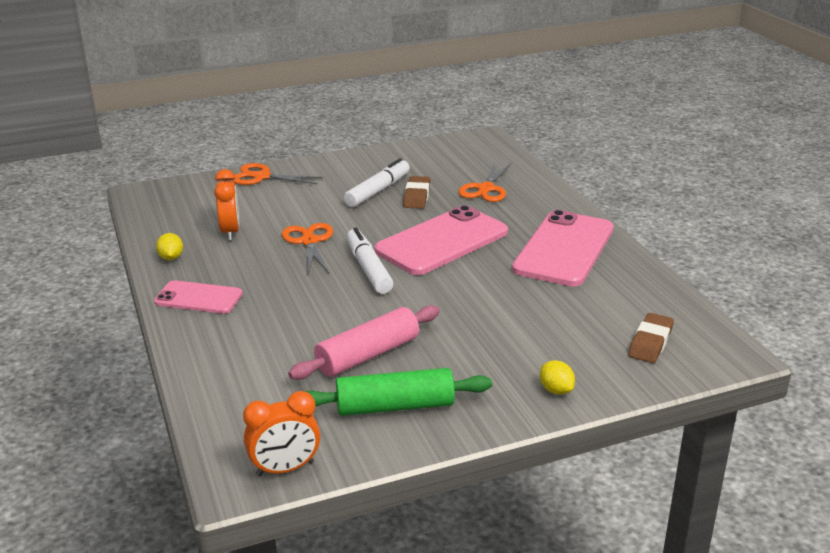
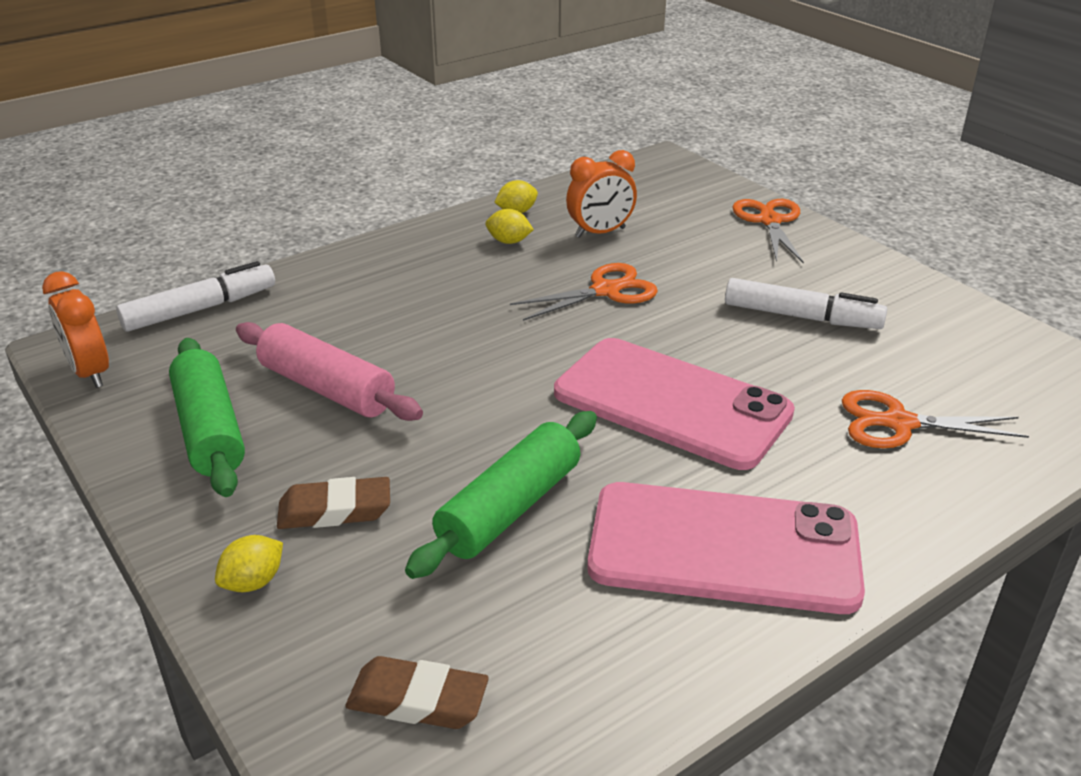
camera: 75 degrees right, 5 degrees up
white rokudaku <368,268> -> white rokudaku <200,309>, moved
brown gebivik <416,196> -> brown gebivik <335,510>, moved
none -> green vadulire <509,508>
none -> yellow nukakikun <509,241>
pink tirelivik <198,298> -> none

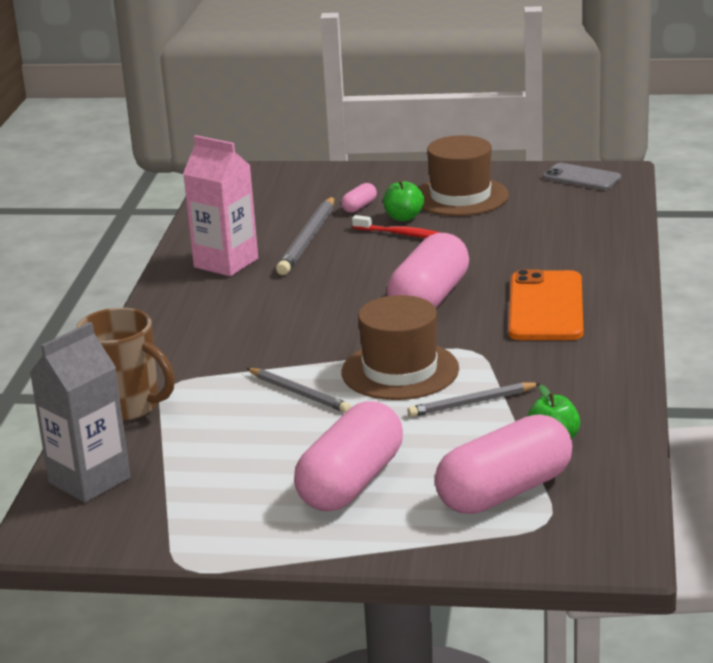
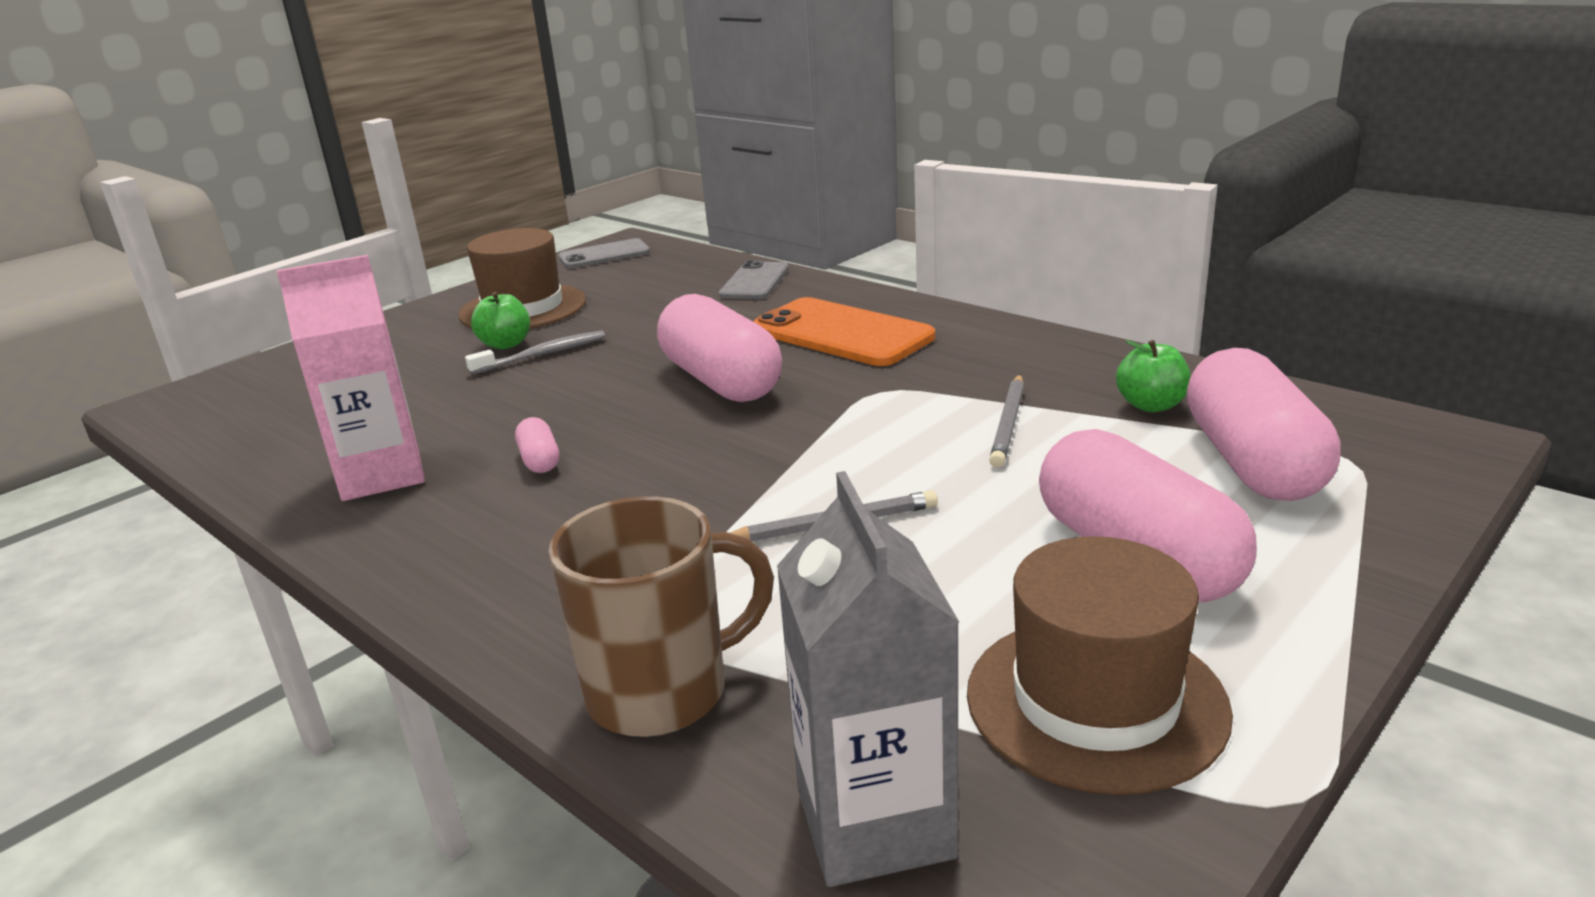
camera: 55 degrees left, 0 degrees up
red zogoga <402,234> -> grey zogoga <542,355>
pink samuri <359,207> -> pink samuri <539,460>, moved
none -> grey tirelivik <754,282>
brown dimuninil <400,371> -> brown dimuninil <1095,701>, moved
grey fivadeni <308,240> -> none

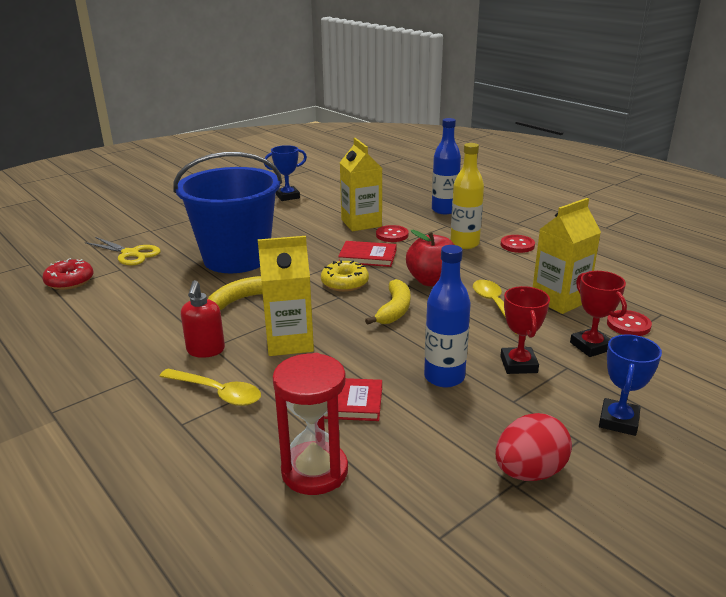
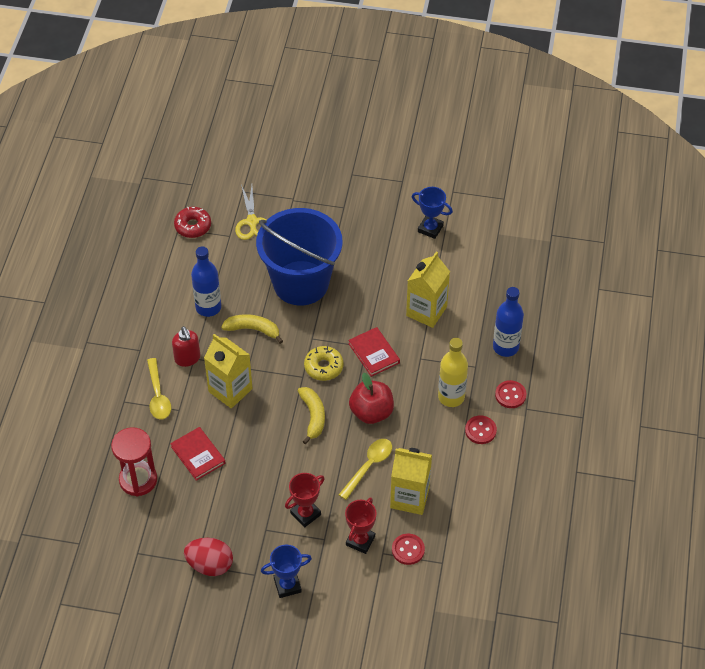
camera: 50 degrees right, 25 degrees up
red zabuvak <205,350> -> red zabuvak <187,358>, 75 degrees counterclockwise
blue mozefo <444,377> -> blue mozefo <208,307>, moved
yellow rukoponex <394,310> -> yellow rukoponex <313,416>, 75 degrees counterclockwise
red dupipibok <392,235> -> red dupipibok <510,395>, moved

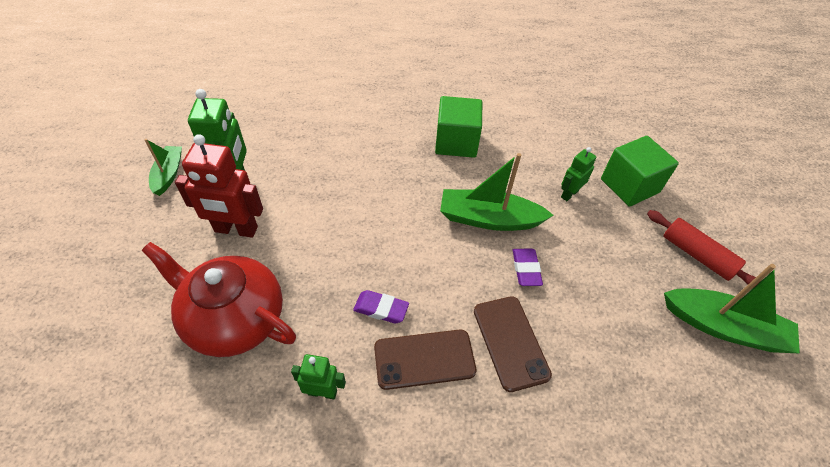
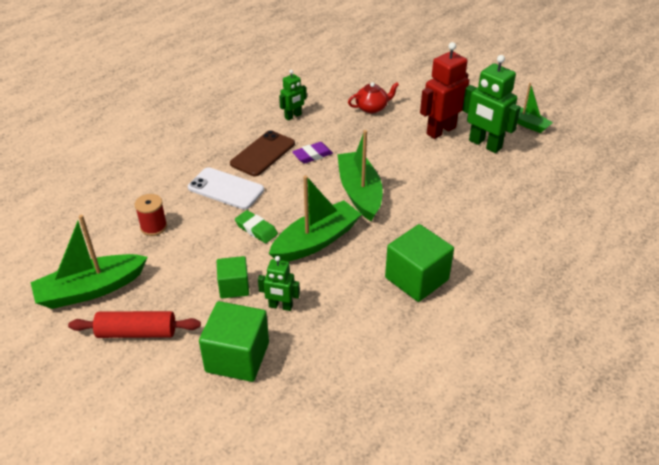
camera: 135 degrees right, 10 degrees down
none -> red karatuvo <153,227>
brown tirelivik <510,342> -> white tirelivik <226,189>
none -> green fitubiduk <234,287>
purple gebivik <526,269> -> green gebivik <256,229>
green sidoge <569,194> -> green sidoge <280,306>, 105 degrees clockwise
none -> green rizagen <359,192>
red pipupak <234,319> -> red pipupak <372,108>, x0.49

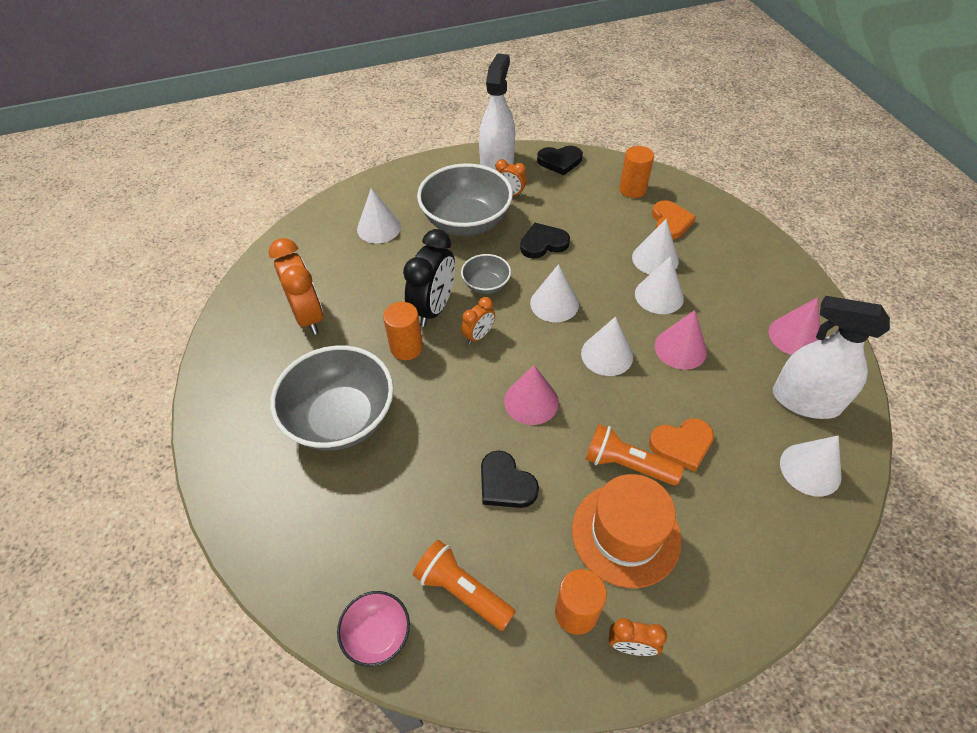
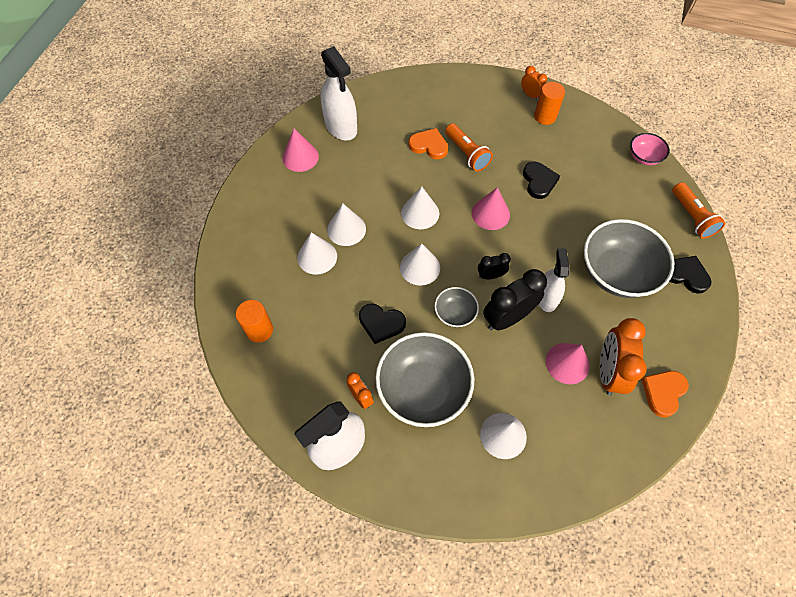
camera: 145 degrees left, 10 degrees up
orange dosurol <479,336> -> black dosurol <490,275>
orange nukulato <406,347> -> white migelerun <546,297>
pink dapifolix <680,348> -> pink dapifolix <567,363>, moved
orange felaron <670,222> -> orange felaron <663,392>, moved
black felaron <560,161> -> black felaron <686,275>, moved
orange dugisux <462,591> -> orange dugisux <692,217>, moved
orange dimuninil <626,534> -> none
white dapifolix <810,469> -> none

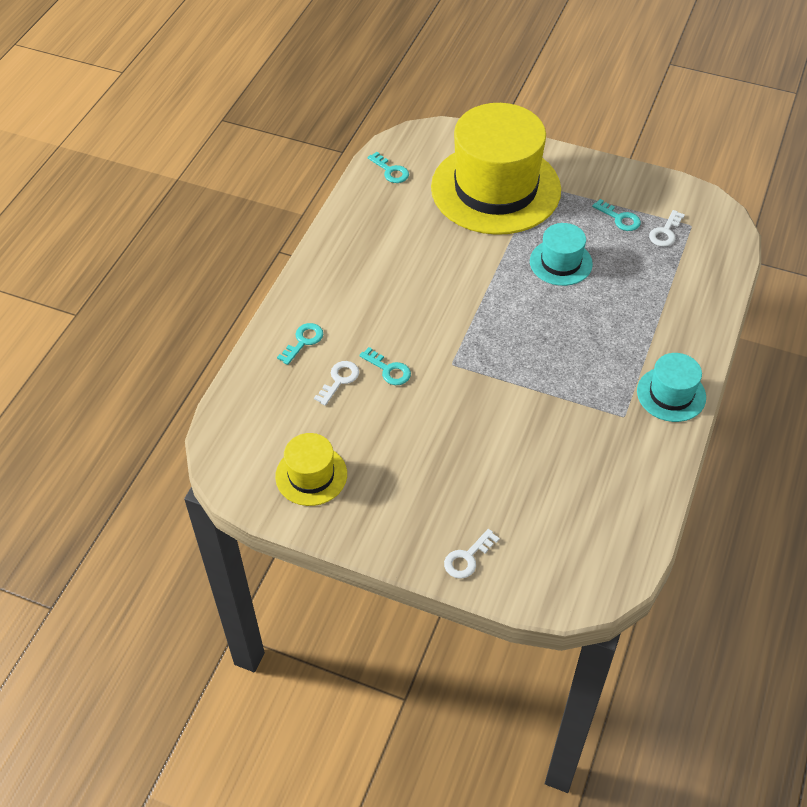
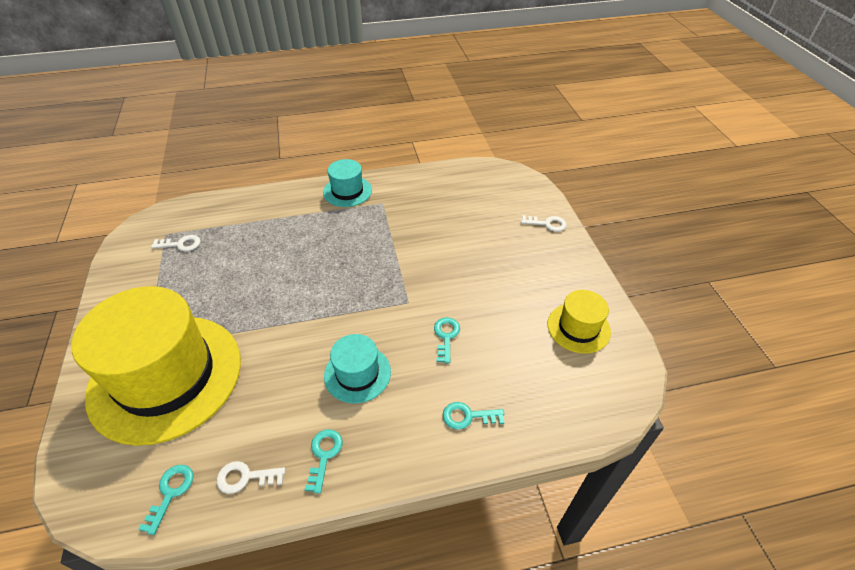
camera: 125 degrees left, 5 degrees down
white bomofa <339,380> -> white bomofa <245,477>, moved
turquoise bomofa <620,218> -> turquoise bomofa <324,455>, moved
turquoise dimuninil <560,262> -> turquoise dimuninil <357,373>, moved

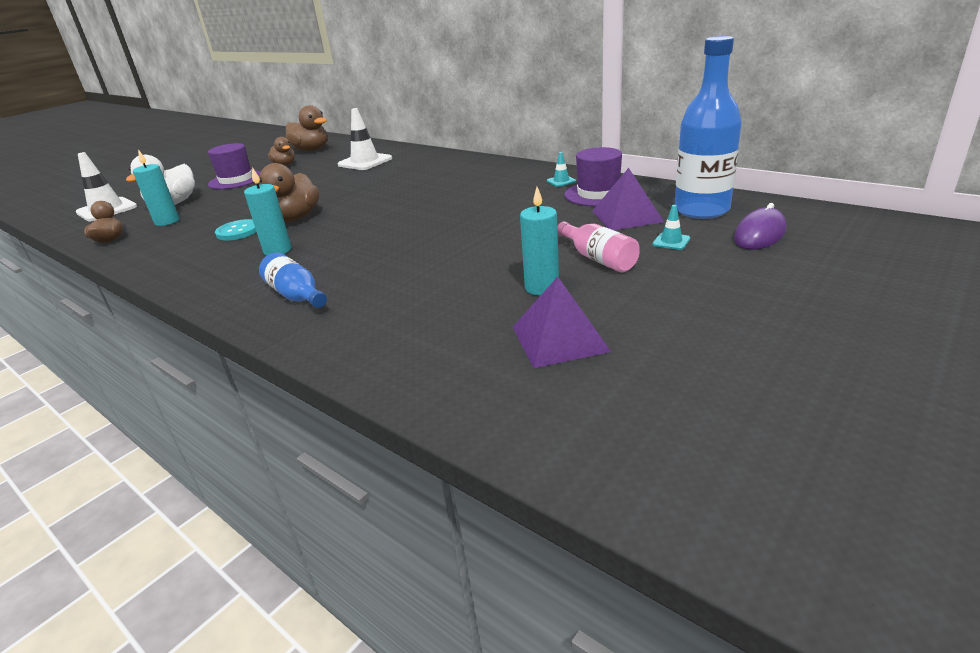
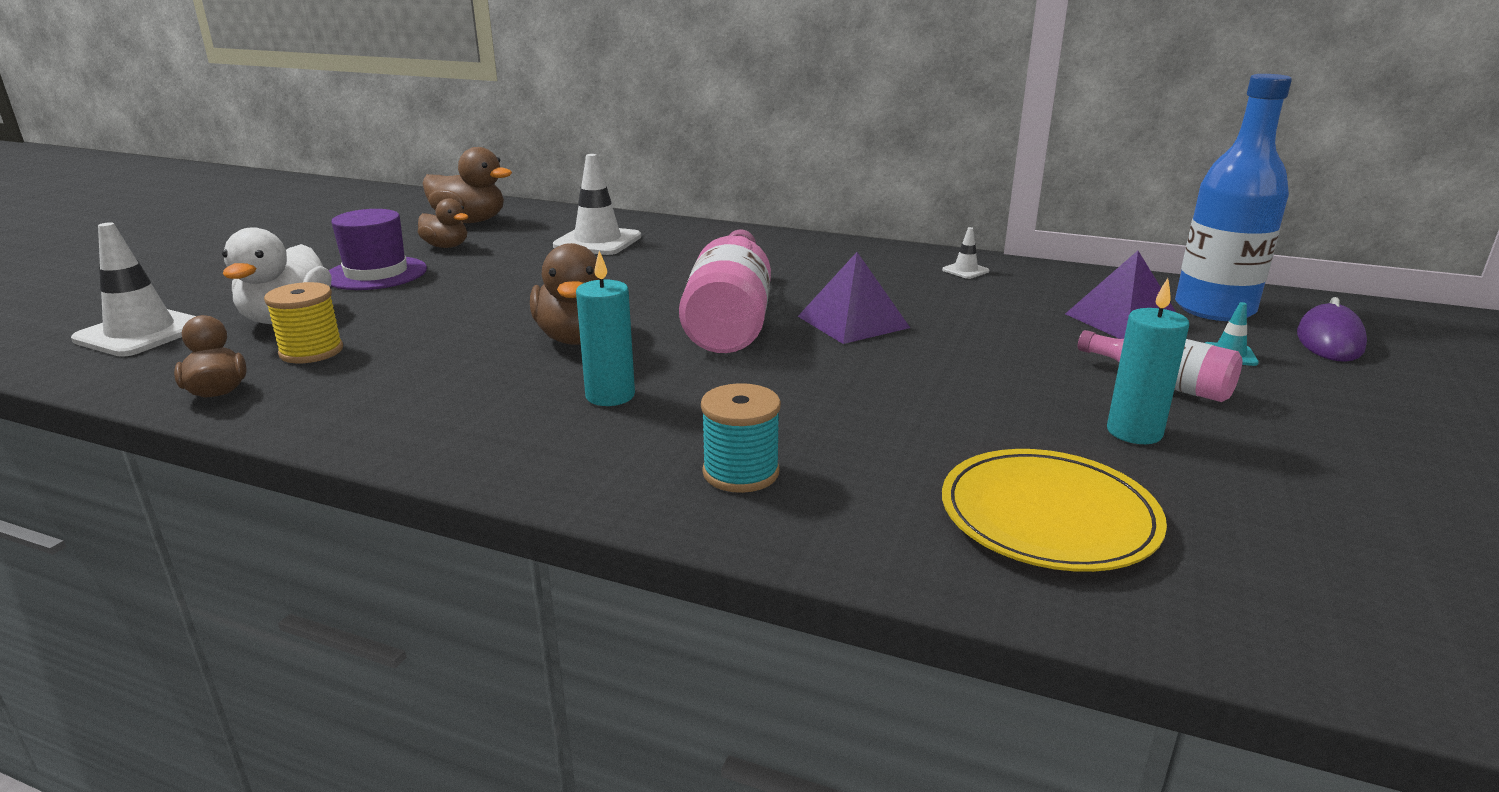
camera: 20 degrees left, 5 degrees down
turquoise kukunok <167,221> -> yellow karatuvo <311,351>
none -> pink mozefo <731,318>
blue mozefo <296,295> -> turquoise karatuvo <741,472>
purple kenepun <559,338> -> purple kenepun <852,322>, moved
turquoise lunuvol <561,181> -> white lunuvol <965,270>
none -> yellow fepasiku <1048,516>
turquoise dupipibok <238,231> -> none
purple dimuninil <598,194> -> none

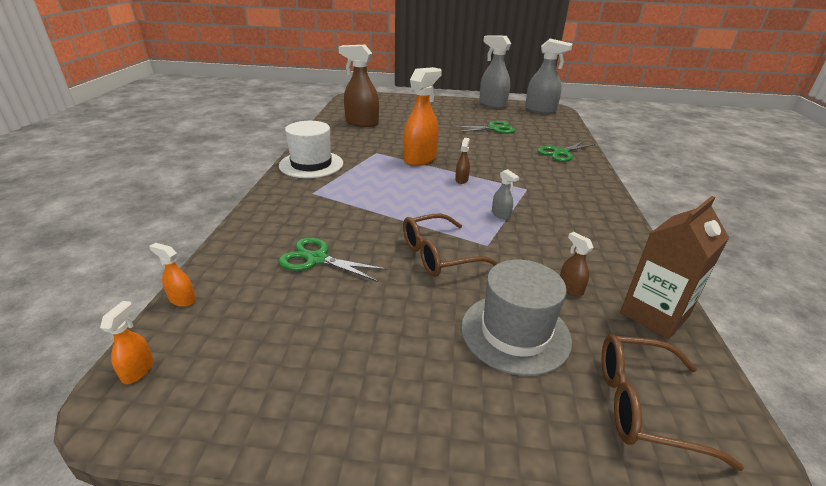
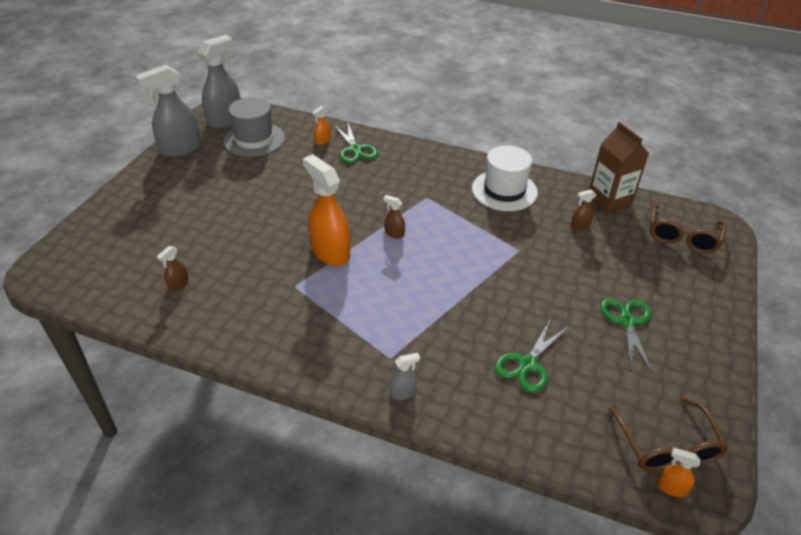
camera: 75 degrees left, 10 degrees up
brown migelerun <361,123> -> brown migelerun <178,284>, x0.44
grey dimuninil <515,333> -> grey dimuninil <254,139>, moved
orange migelerun <182,299> -> orange migelerun <322,141>, moved
grey migelerun <501,214> -> grey migelerun <403,393>, moved
white dimuninil <311,164> -> white dimuninil <504,190>, moved
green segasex <493,128> -> green segasex <627,321>, moved
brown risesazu <438,255> -> brown risesazu <667,446>, moved

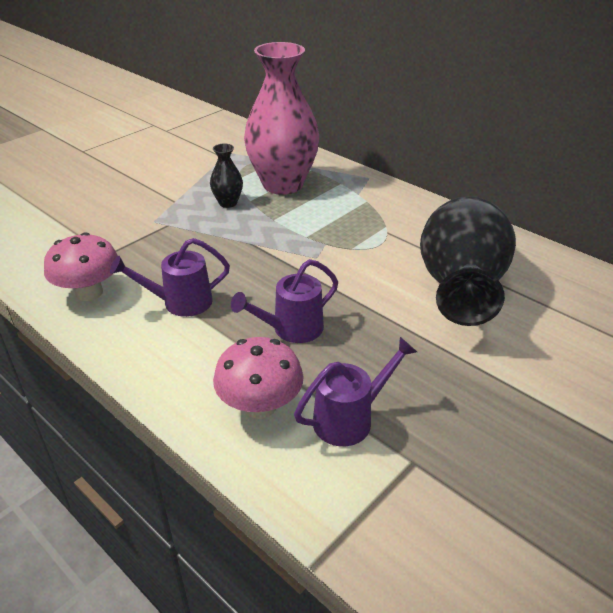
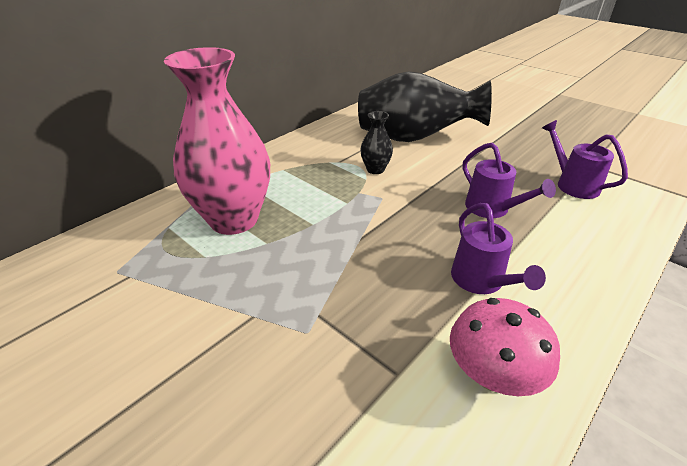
camera: 90 degrees left, 0 degrees up
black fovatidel <228,203> -> black fovatidel <375,169>, moved
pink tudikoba <260,406> -> none

